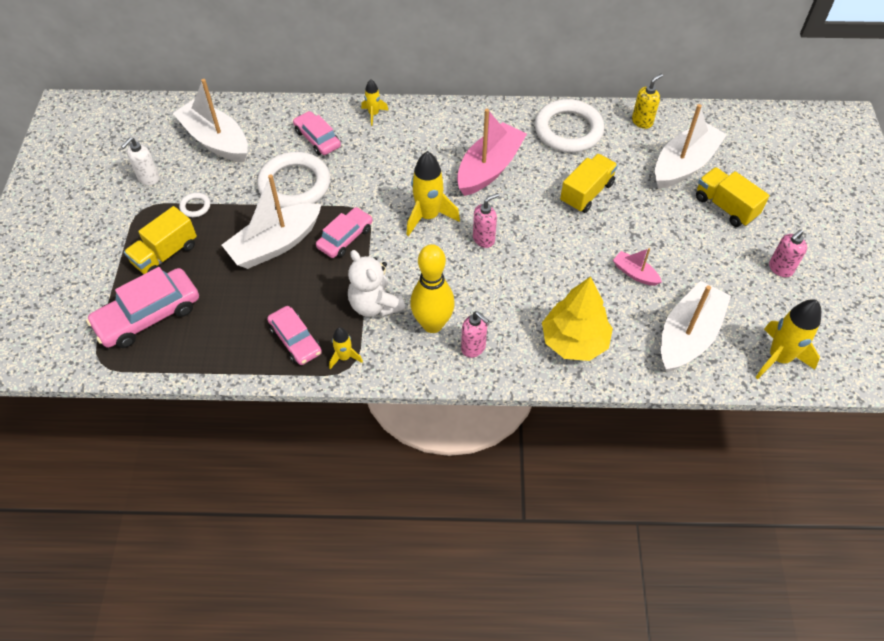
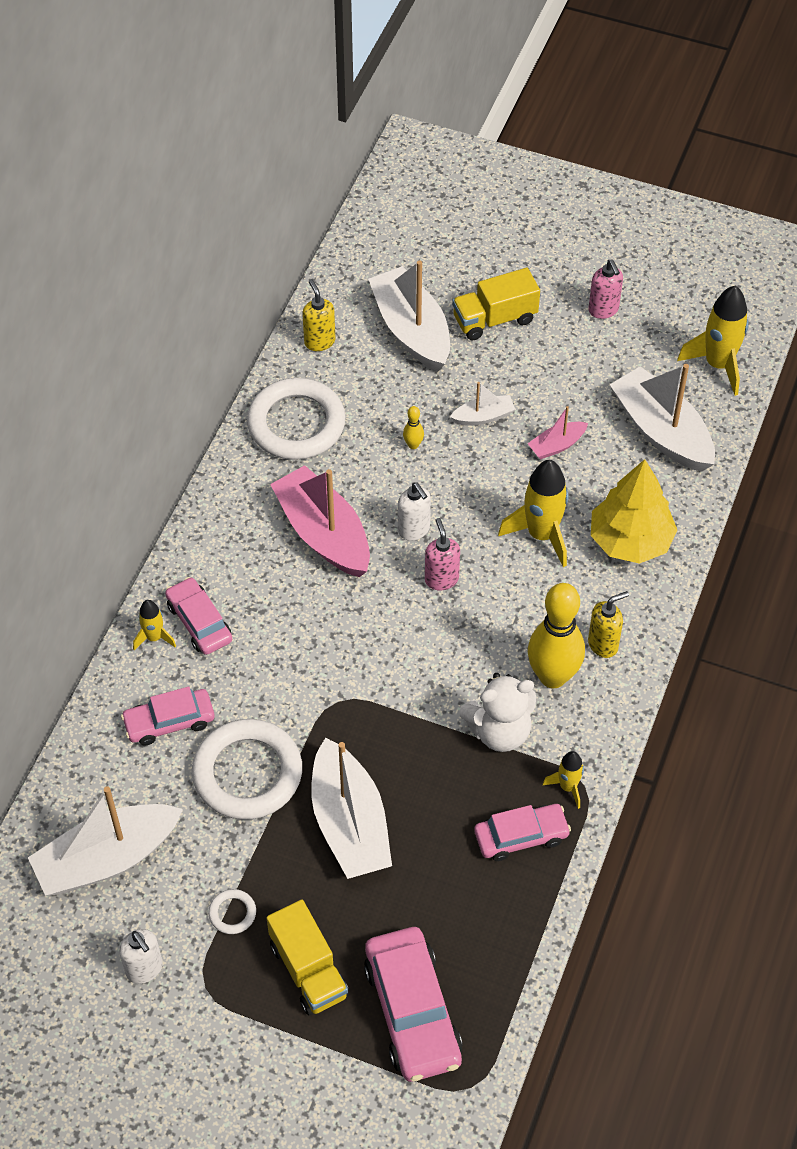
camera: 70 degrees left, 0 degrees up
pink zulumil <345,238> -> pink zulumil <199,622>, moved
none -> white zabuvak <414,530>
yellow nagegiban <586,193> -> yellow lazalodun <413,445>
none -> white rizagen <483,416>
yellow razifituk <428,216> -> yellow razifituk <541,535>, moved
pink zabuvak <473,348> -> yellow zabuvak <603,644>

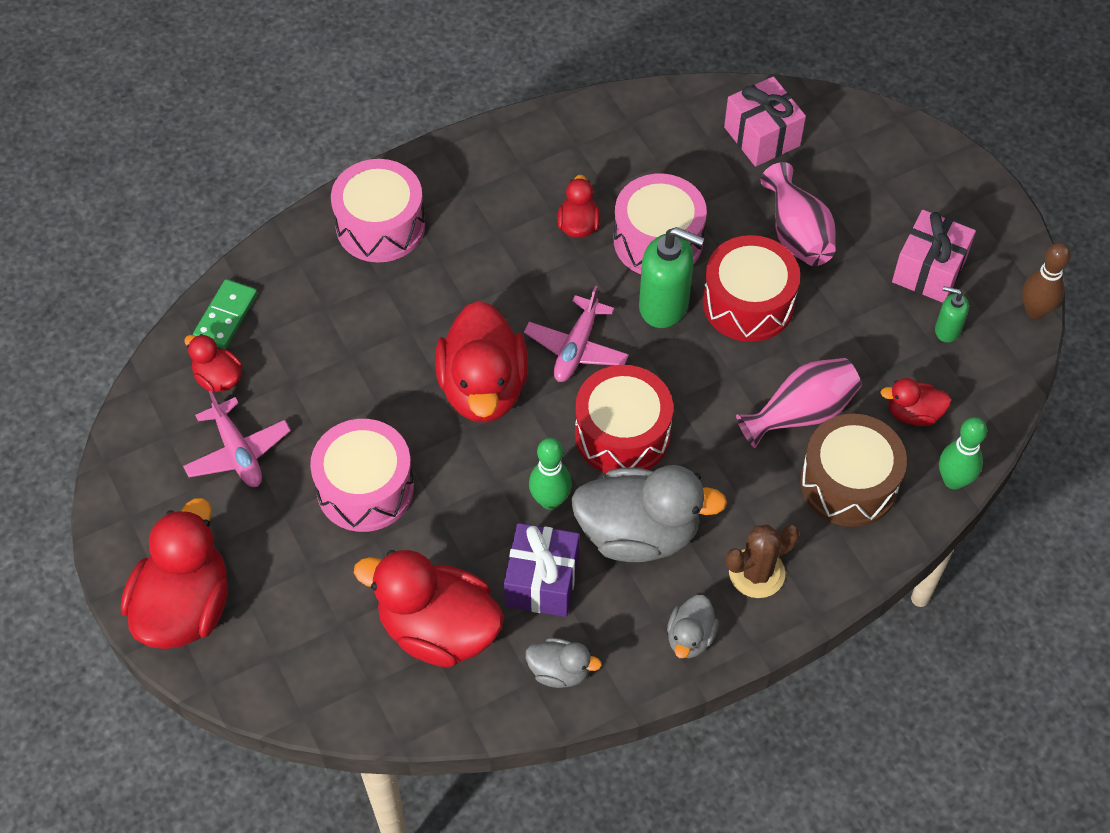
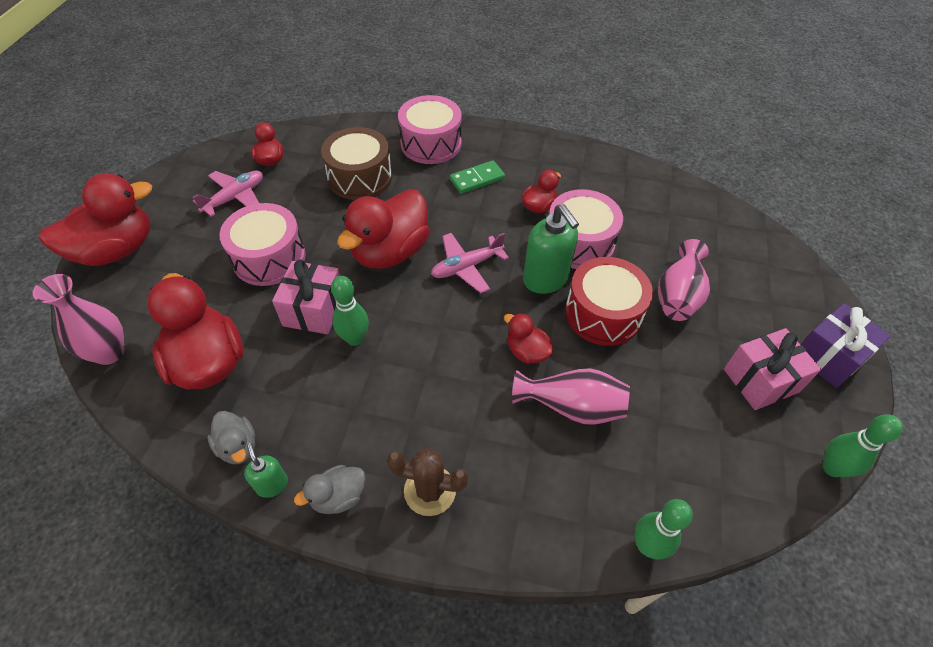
camera: 40 degrees right, 5 degrees down
none -> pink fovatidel <109,352>
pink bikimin <238,452> -> pink bikimin <235,198>, 150 degrees counterclockwise
green zabuvak <947,330> -> green zabuvak <272,484>, moved
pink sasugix <762,136> -> pink sasugix <314,310>, moved
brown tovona <848,483> -> brown tovona <360,177>, moved
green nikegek <225,316> -> green nikegek <477,179>, moved
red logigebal <913,413> -> red logigebal <527,352>, moved
purple sasugix <542,581> -> purple sasugix <829,357>, moved
brown lazalodun <1035,310> -> green lazalodun <832,468>
grey logigebal <638,533> -> none
red tovona <622,434> -> none

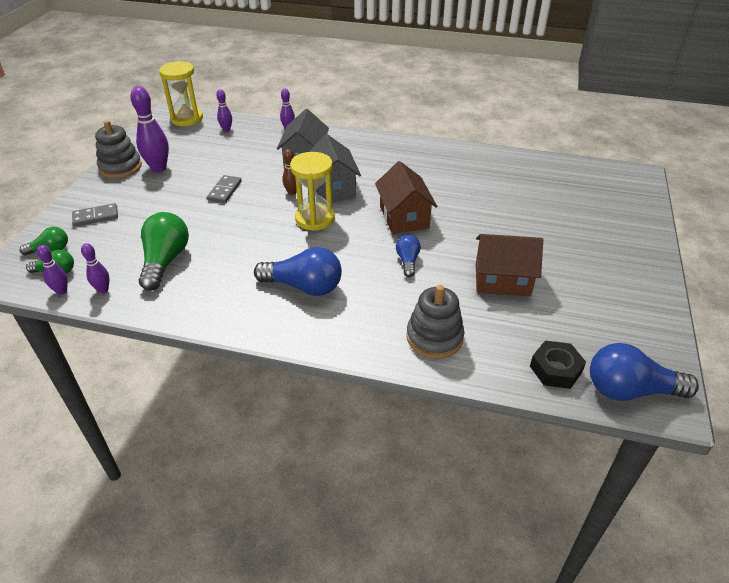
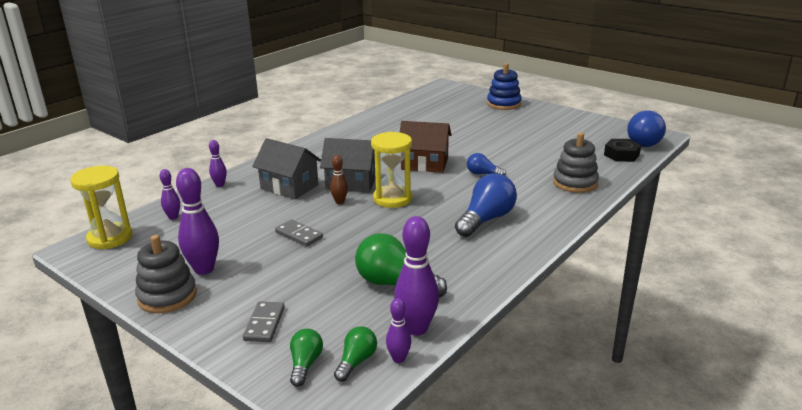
camera: 65 degrees left, 15 degrees down
purple lazalodun <103,290> -> purple lazalodun <416,328>, x1.85
none -> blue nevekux <503,104>
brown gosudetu <502,280> -> none

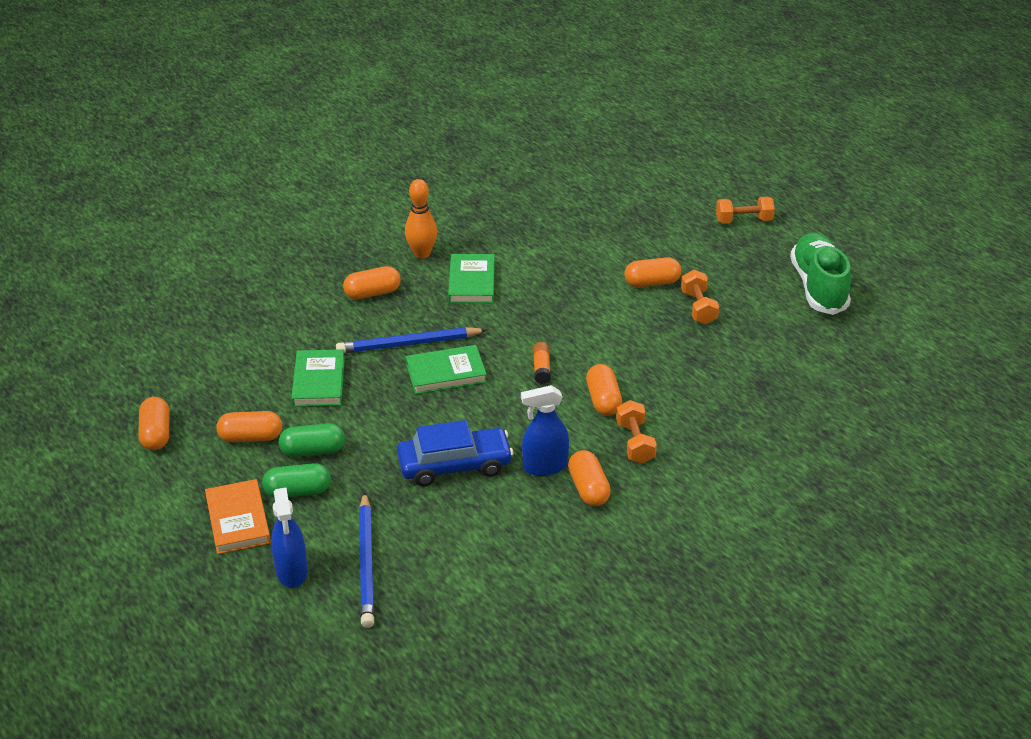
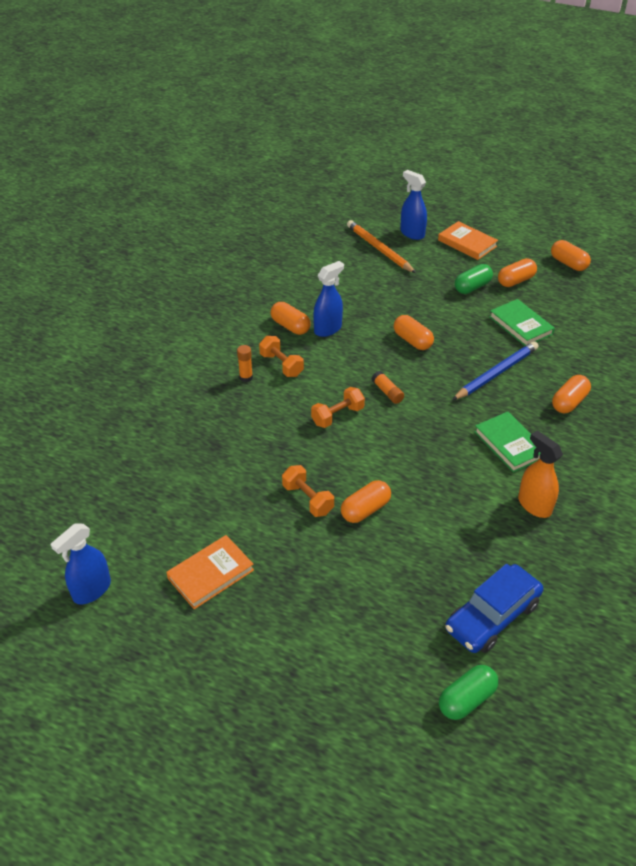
camera: 150 degrees right, 5 degrees up
none -> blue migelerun <92,590>
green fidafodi <818,287> -> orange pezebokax <210,574>
none -> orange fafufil <246,377>
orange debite <743,220> -> orange debite <337,416>, moved
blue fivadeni <366,563> -> orange fivadeni <379,249>
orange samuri <603,400> -> orange samuri <412,341>, moved
green samuri <298,491> -> green samuri <466,699>, moved
blue zulumil <455,465> -> blue zulumil <492,616>, moved
none -> orange migelerun <534,505>
orange lazalodun <422,253> -> none
green pezebokax <446,373> -> none

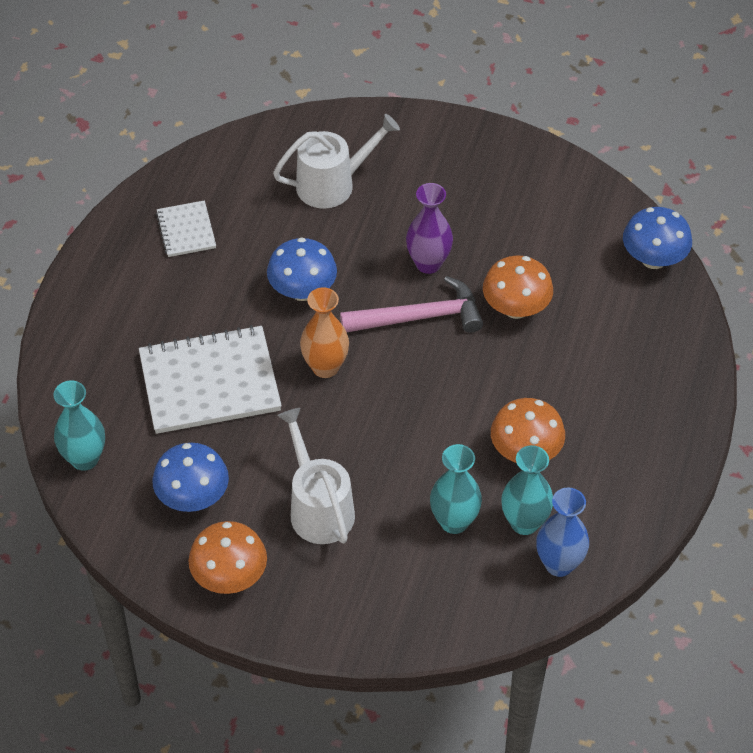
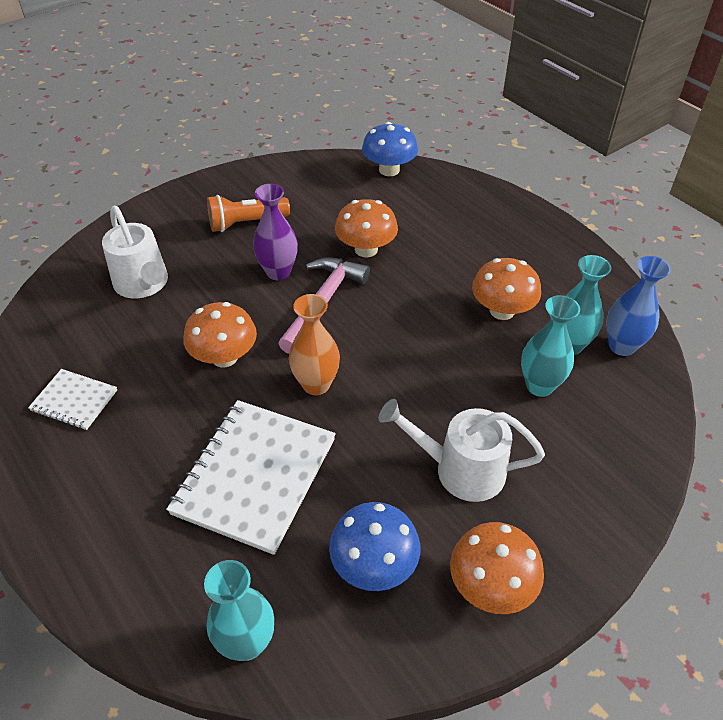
camera: 55 degrees left, 5 degrees down
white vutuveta <332,184> -> white vutuveta <143,284>, 135 degrees clockwise
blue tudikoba <302,290> -> orange tudikoba <224,357>
none -> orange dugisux <246,223>

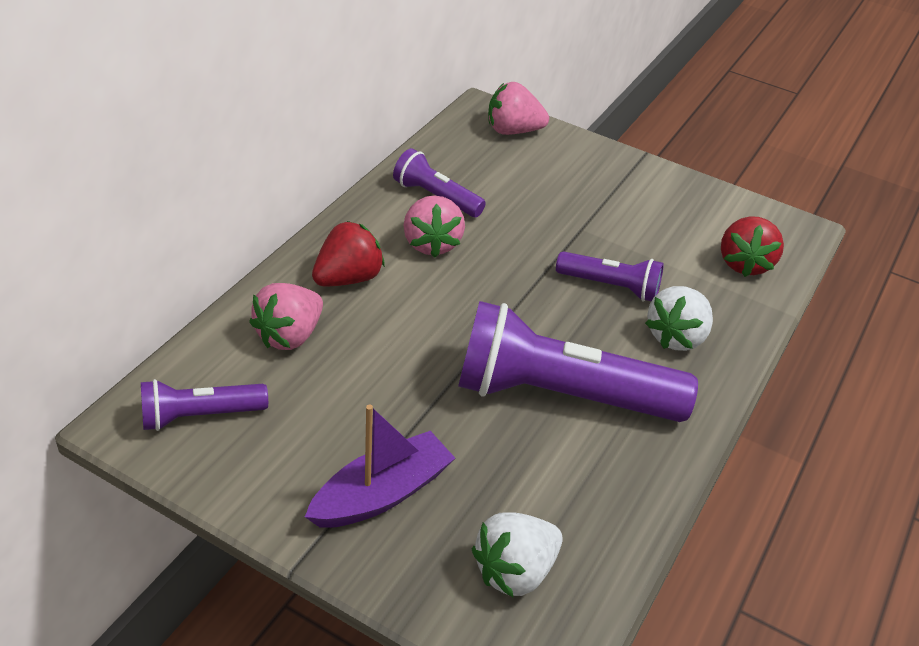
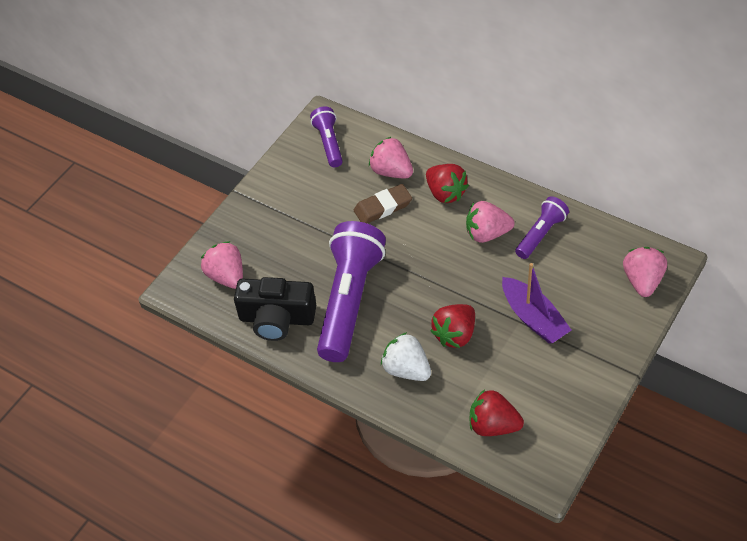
camera: 100 degrees right, 10 degrees up
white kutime <515,571> -> pink kutime <227,276>
none -> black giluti <277,319>
none -> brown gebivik <383,207>
purple dugisux <610,286> -> red kutime <455,334>
purple rizagen <382,494> -> purple rizagen <533,318>, moved

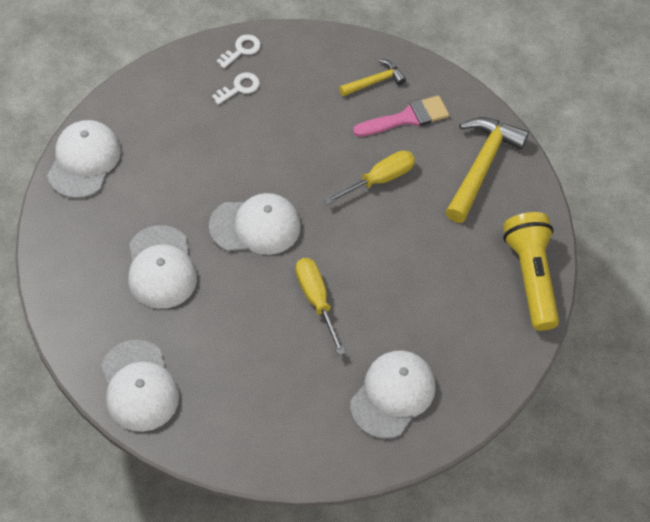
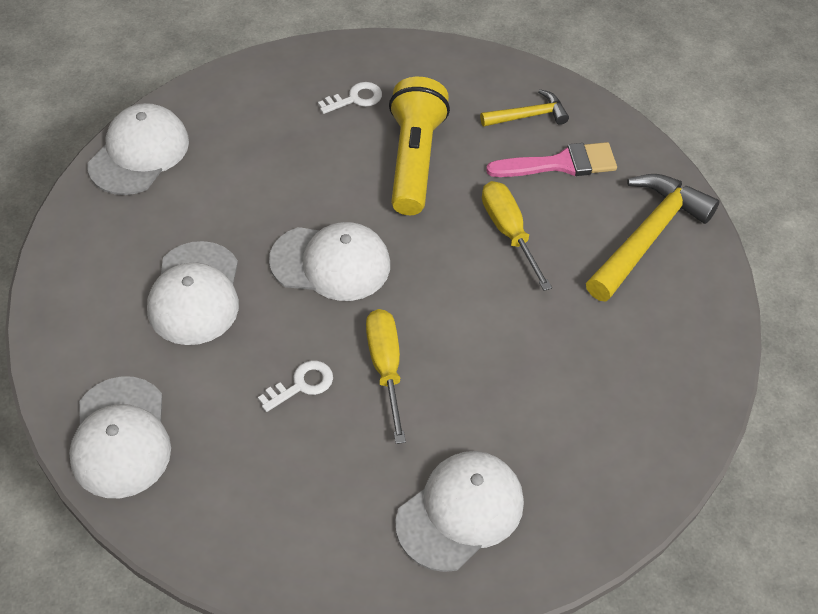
camera: 15 degrees right, 5 degrees down
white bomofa <241,50> -> white bomofa <301,385>, moved
yellow dugisux <530,277> -> yellow dugisux <414,160>, moved
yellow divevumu <380,179> -> yellow divevumu <508,231>, 90 degrees counterclockwise

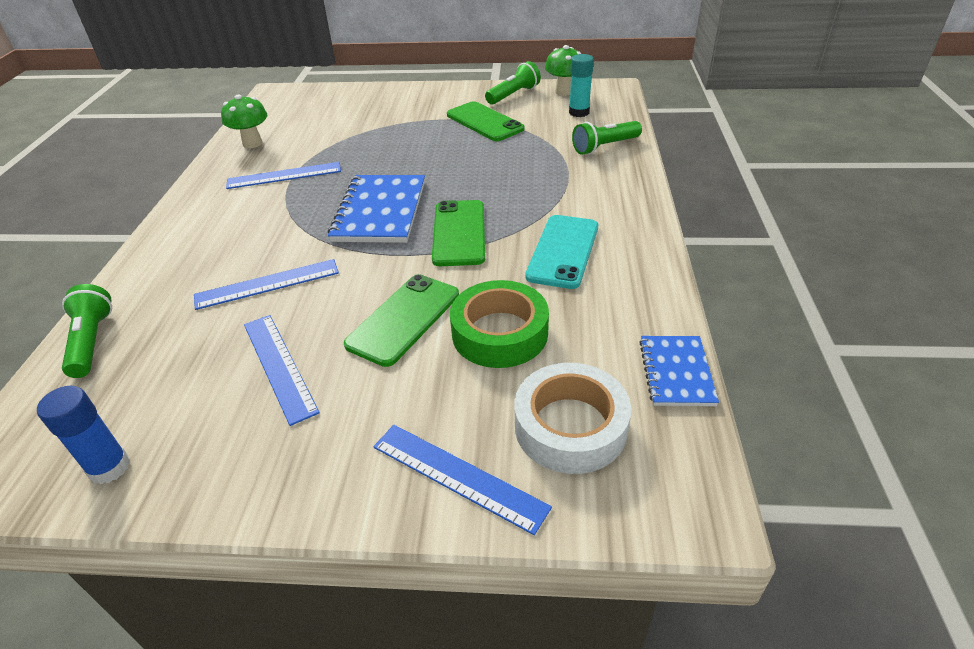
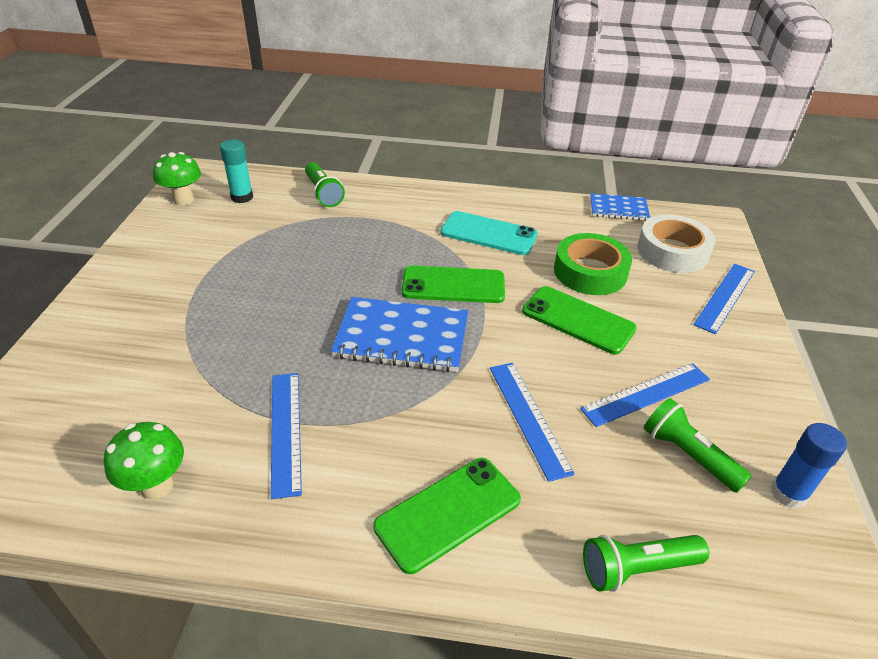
camera: 90 degrees left, 0 degrees up
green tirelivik <484,122> -> green tirelivik <448,513>, moved
green dugisux <513,95> -> green dugisux <688,455>, moved

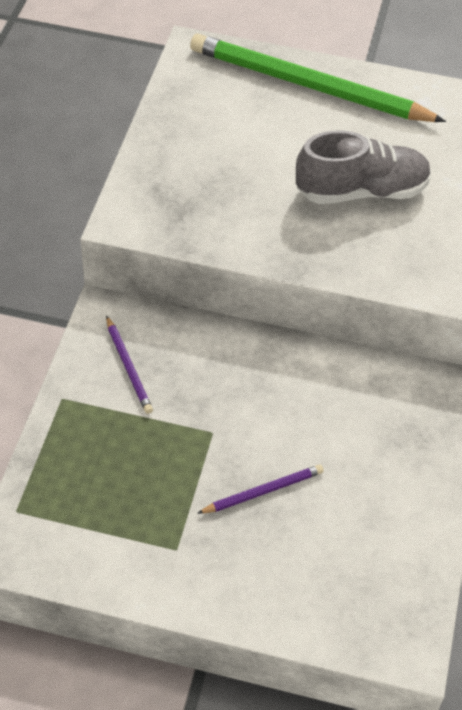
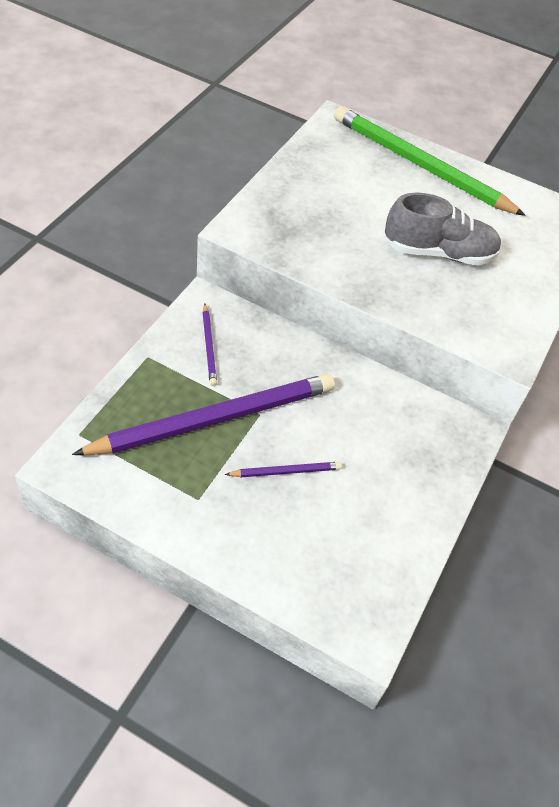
camera: 10 degrees right, 0 degrees up
none -> purple fivadeni <215,419>

